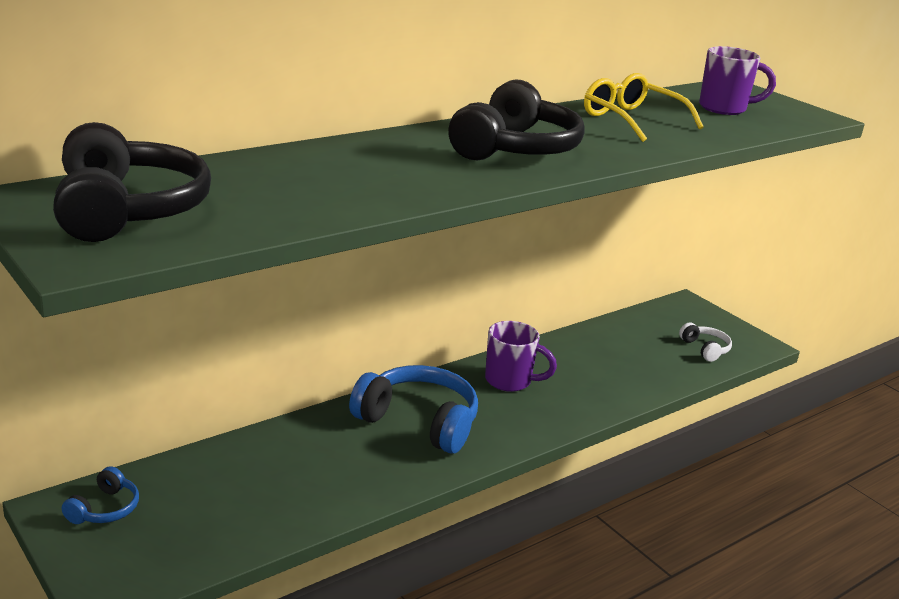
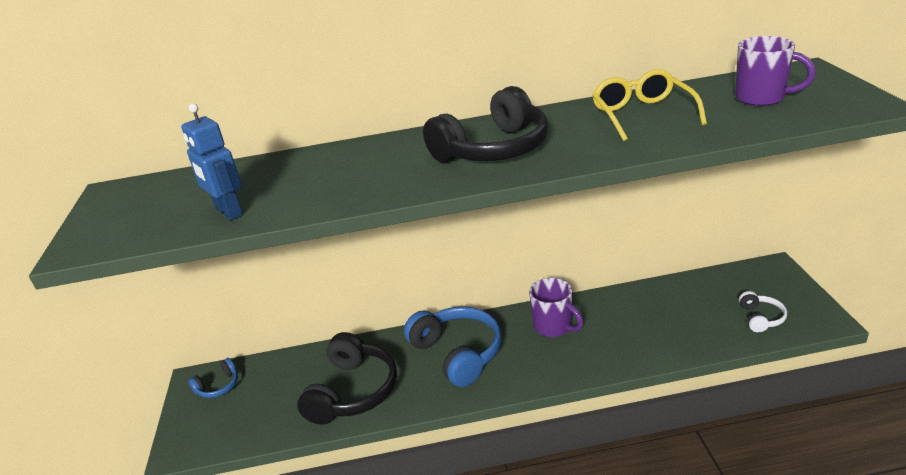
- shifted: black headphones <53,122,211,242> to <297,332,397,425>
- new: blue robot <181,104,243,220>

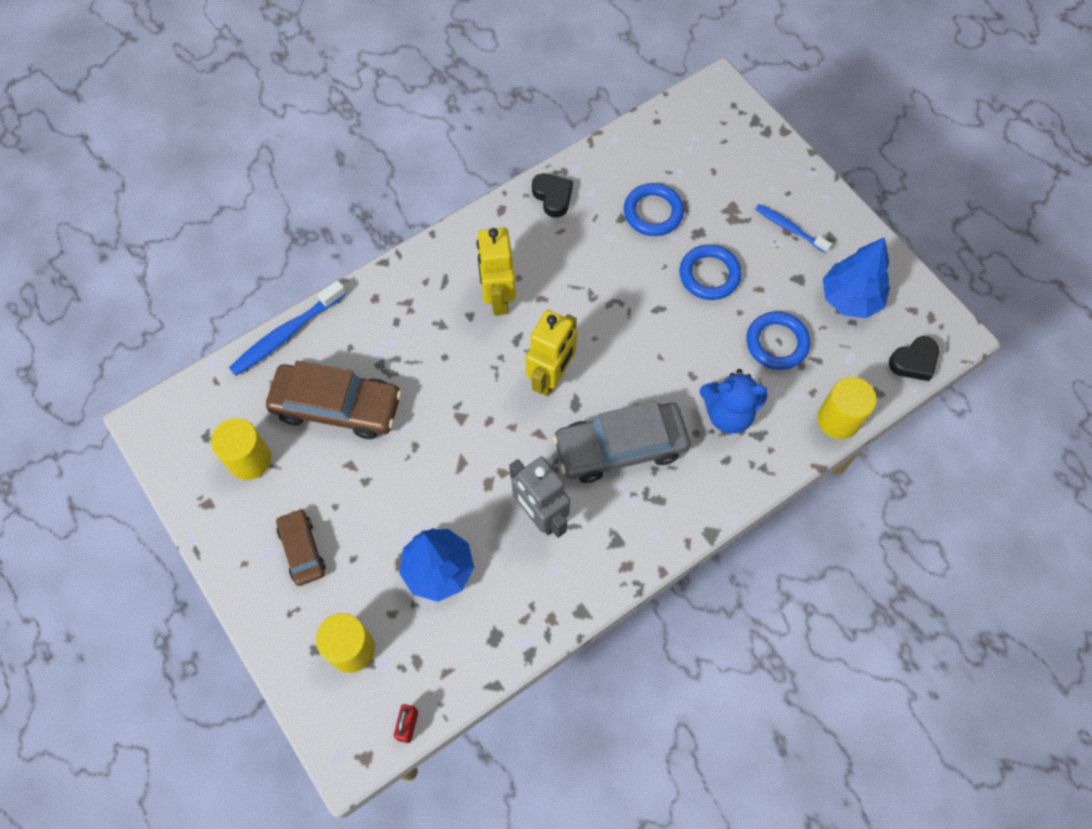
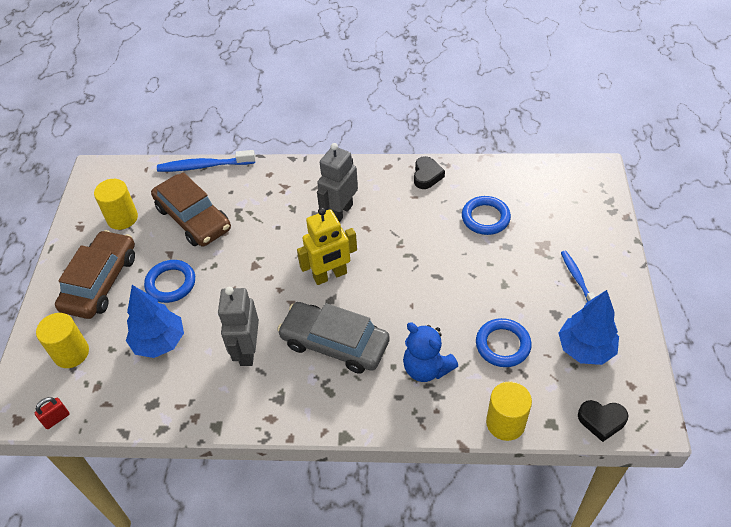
- repainted: yellow robot <476,228,516,315> to grey robot <317,143,358,222>
- shifted: blue ring <680,244,742,300> to <144,260,195,303>
- scaled: brown car <276,509,326,586> = <55,230,135,319> x1.81

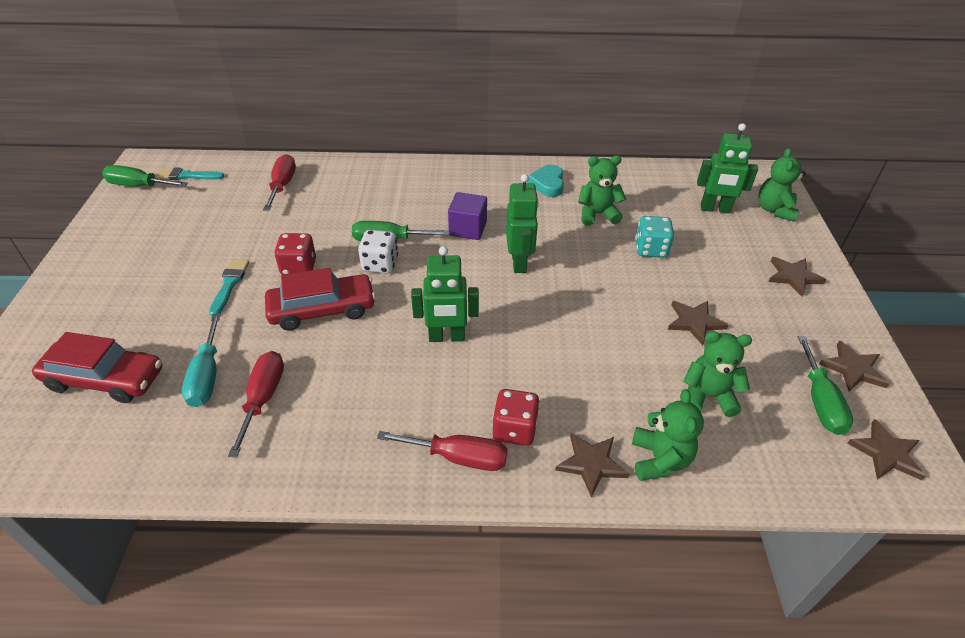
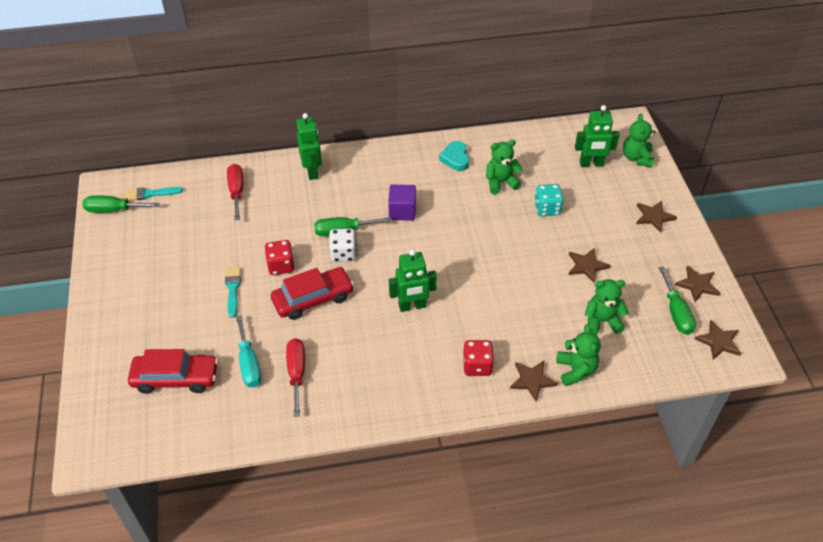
- shifted: green robot <506,174,539,273> to <296,113,322,180>
- gone: red screwdriver <377,431,508,471>

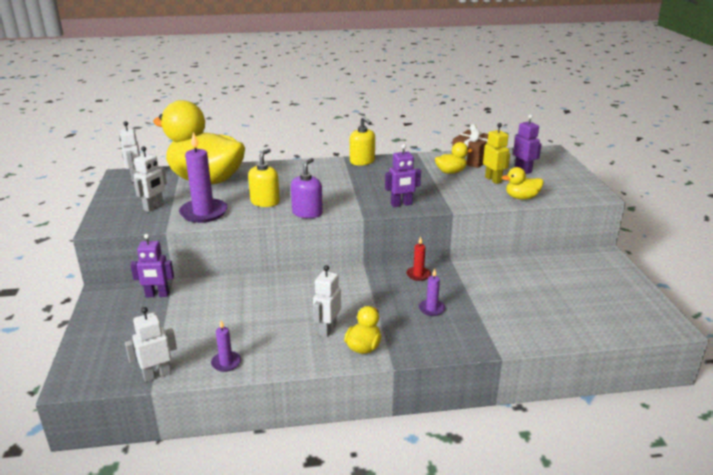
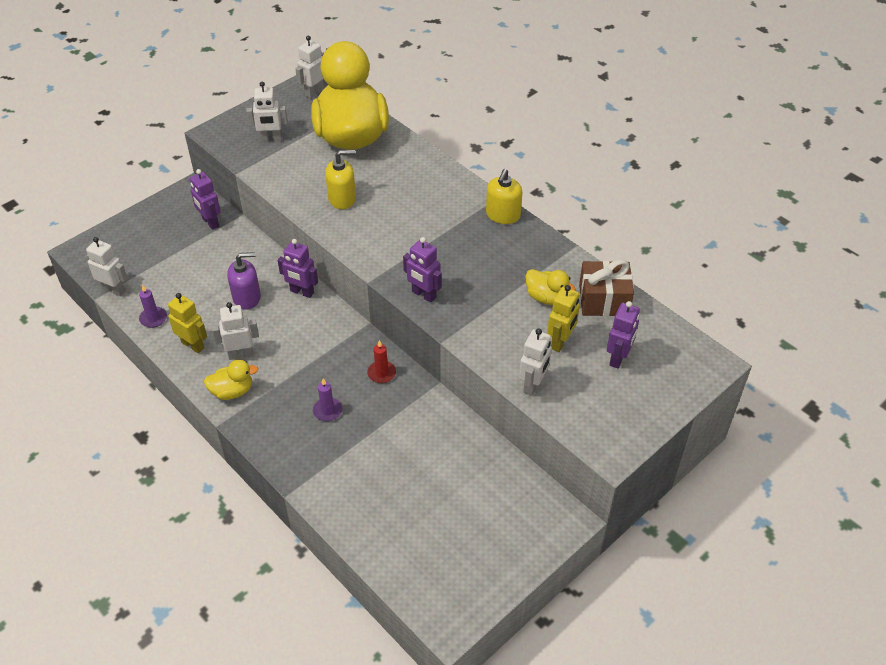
- gone: purple candle <179,132,228,223>
- shifted: purple soap dispenser <291,158,323,218> to <227,252,261,310>
- swapped: yellow duck <501,167,544,200> to white robot <519,328,552,396>
- new: purple robot <278,239,318,298>
- new: yellow robot <168,293,207,353>

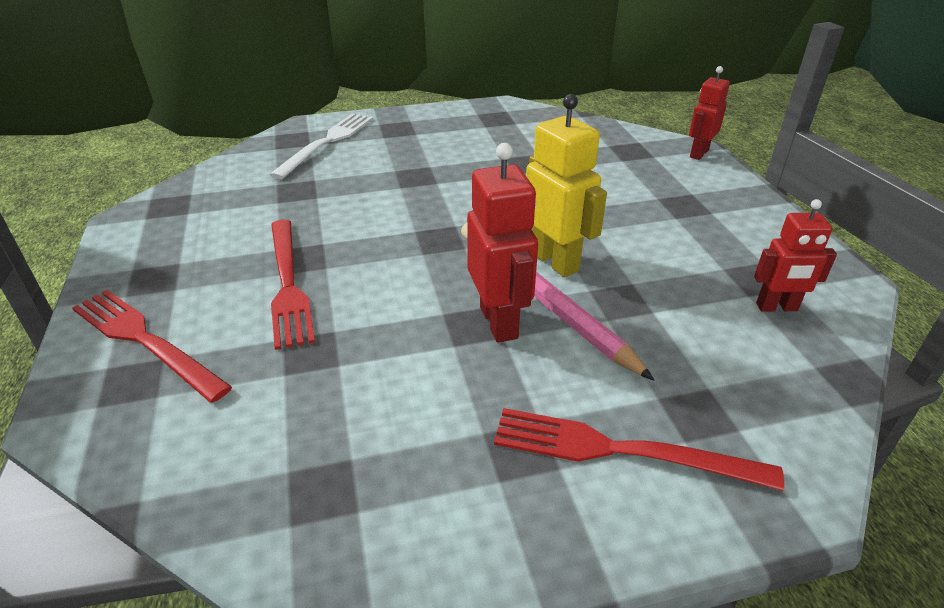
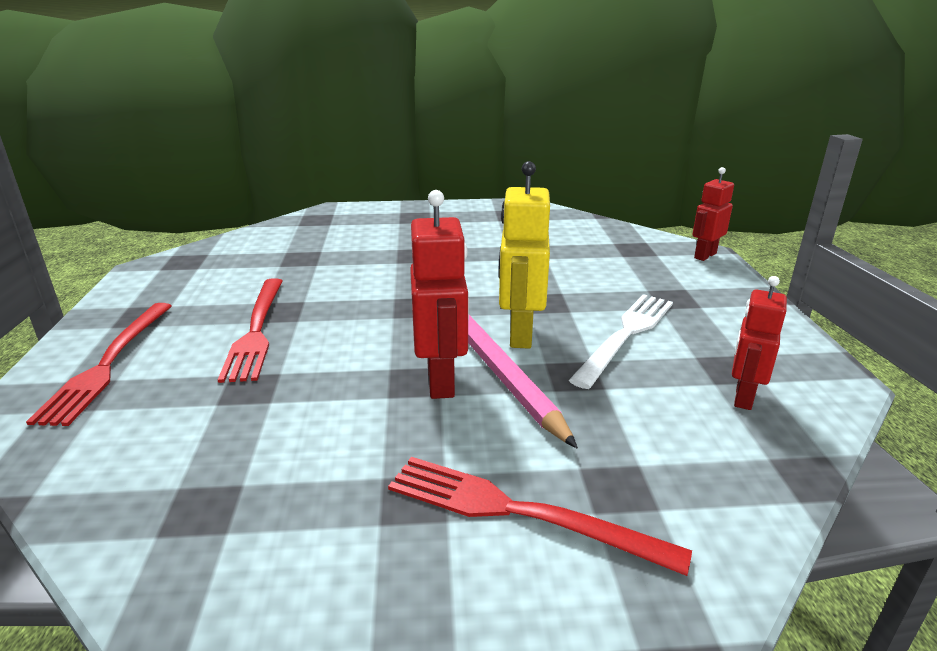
- rotated: yellow robot <526,94,607,277> = <498,161,550,349> 150 degrees counterclockwise
- shifted: white fork <269,113,373,179> to <569,294,673,389>
- rotated: red robot <754,199,837,312> = <732,276,787,410> 105 degrees clockwise
- rotated: red fork <72,290,232,403> = <26,303,172,426> 135 degrees counterclockwise

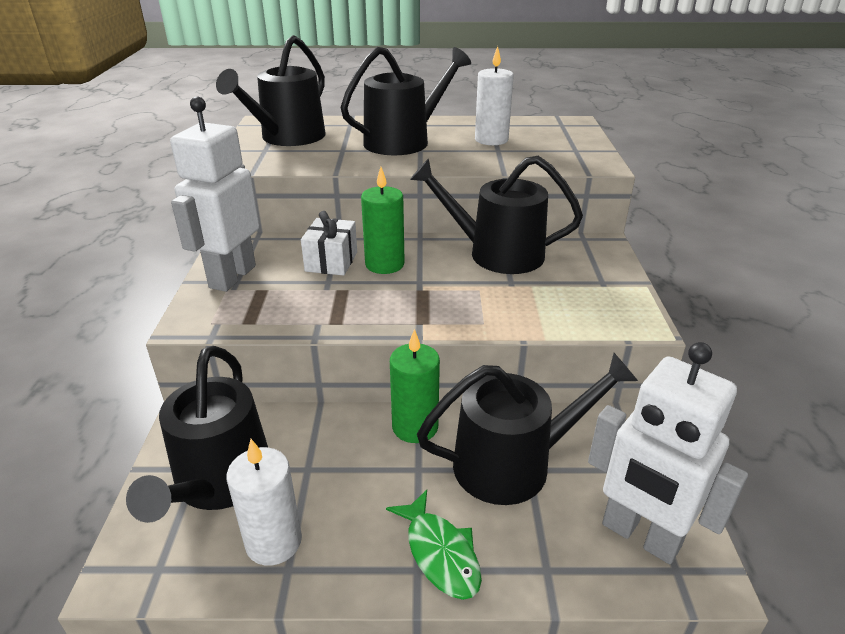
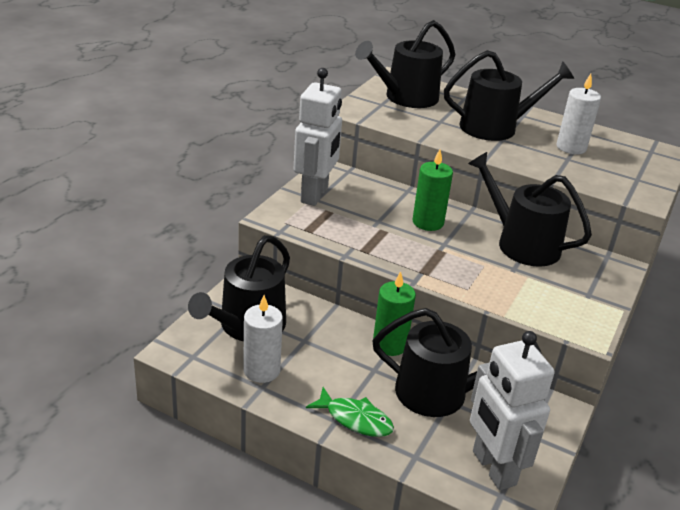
- rotated: white robot <170,96,259,292> = <294,68,342,206> 150 degrees clockwise
- gone: white gift <301,211,357,276>
- rotated: green fish <386,490,482,600> = <306,387,394,437> 60 degrees counterclockwise

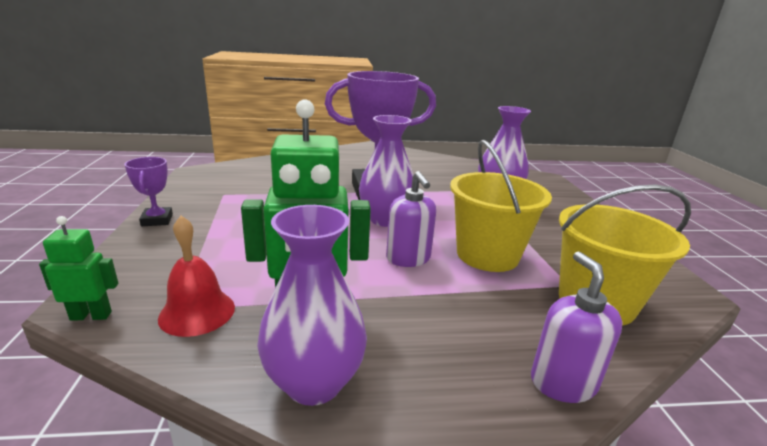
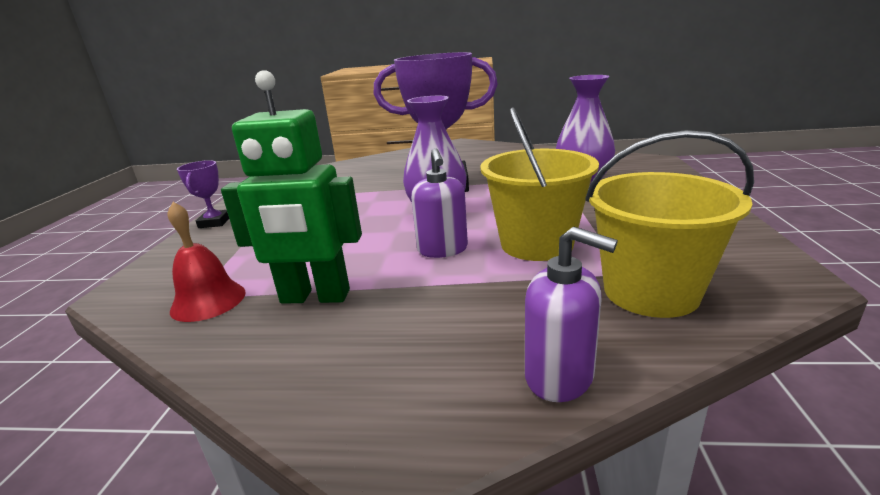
- gone: purple vase <257,205,367,406>
- gone: green robot <39,216,118,321>
- rotated: purple soap dispenser <531,251,623,403> = <525,227,618,402> 120 degrees clockwise

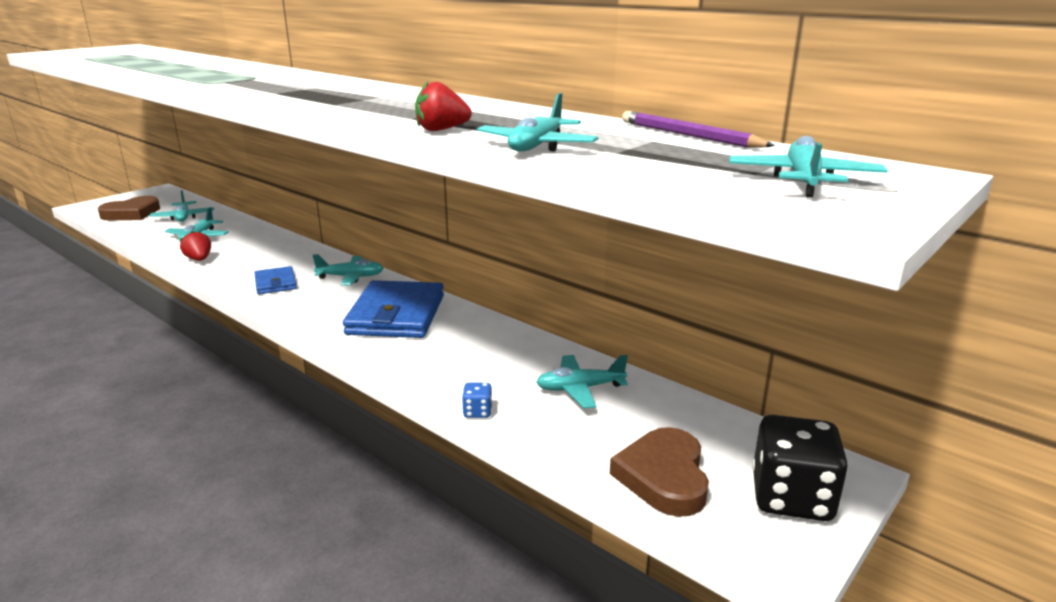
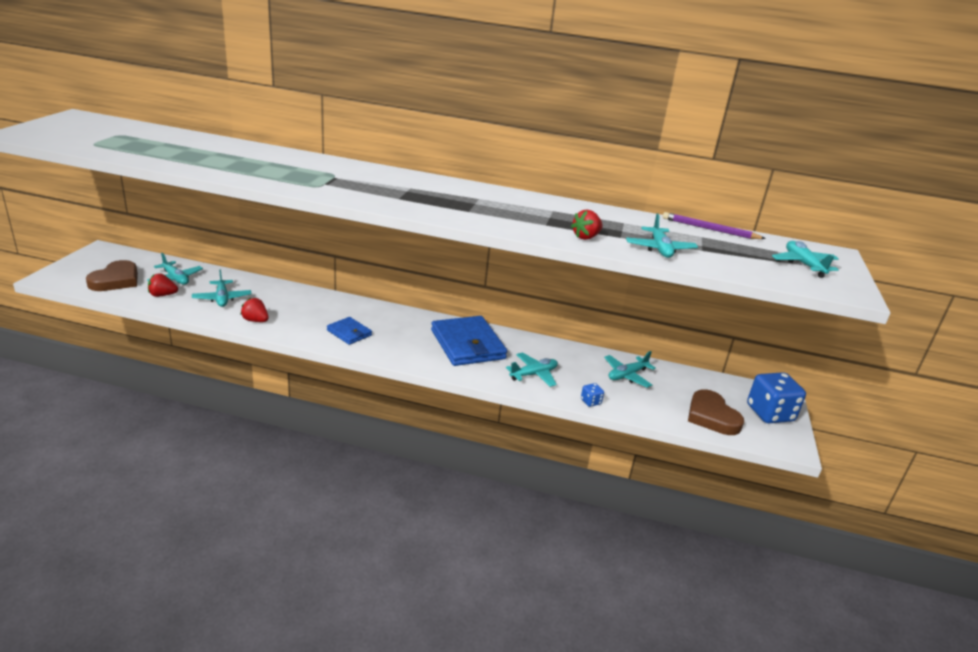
- shifted: turquoise plane <313,254,383,286> to <506,352,558,387>
- repainted: black dice <752,415,848,521> to blue dice <747,372,806,423>
- new: red strawberry <148,273,178,297>

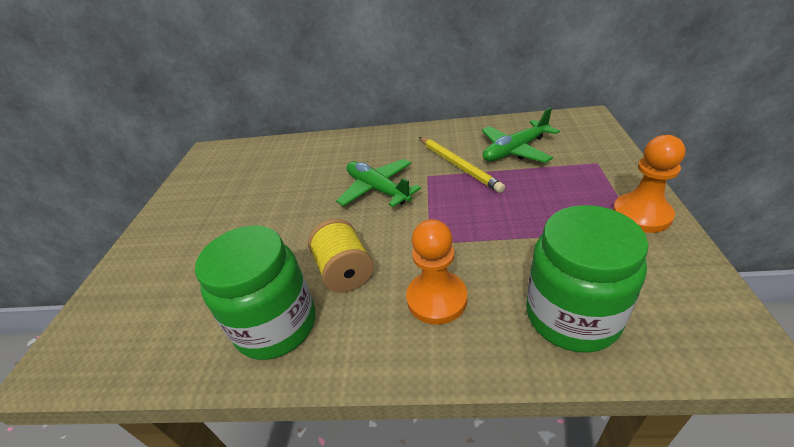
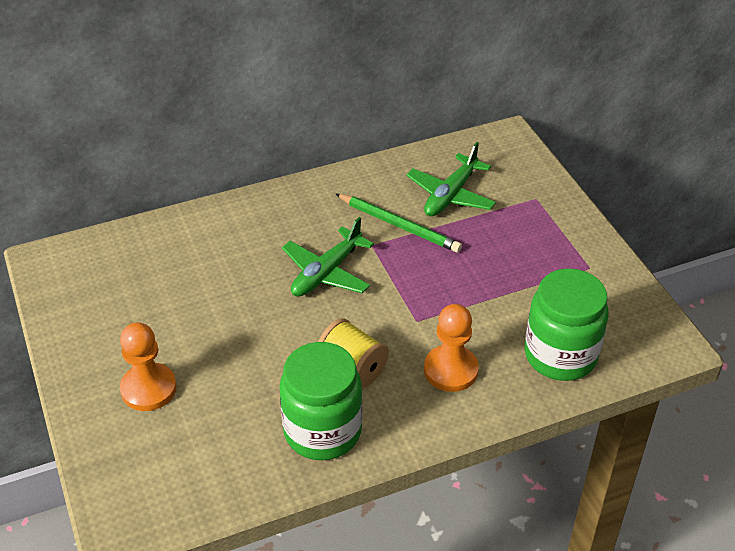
- shifted: orange pawn <613,135,686,233> to <120,322,177,411>
- repainted: yellow pencil <419,137,505,193> to green pencil <336,194,462,253>
- rotated: green plane <336,159,421,207> = <282,217,374,296> 75 degrees counterclockwise

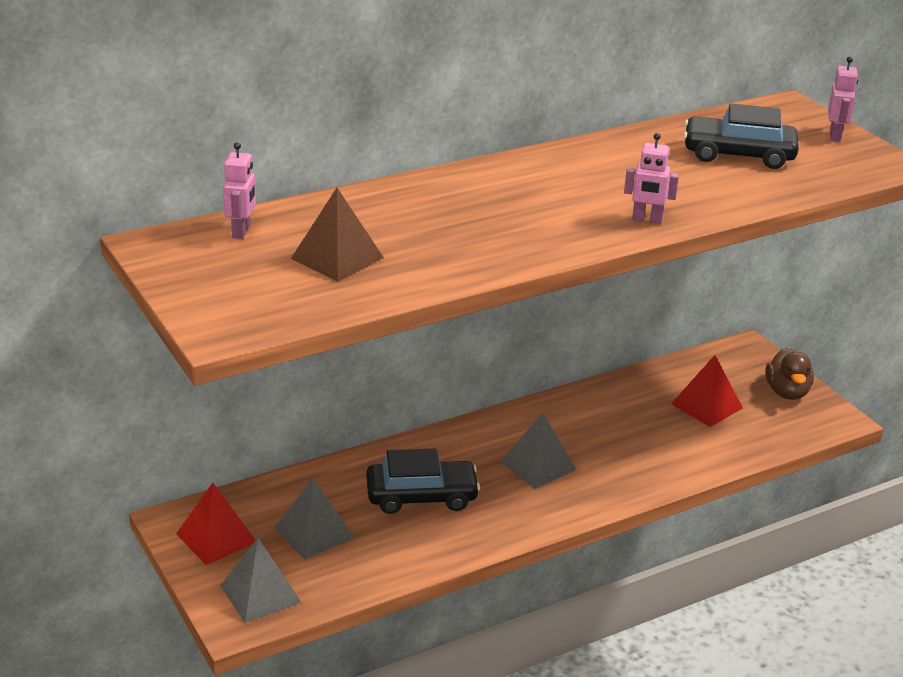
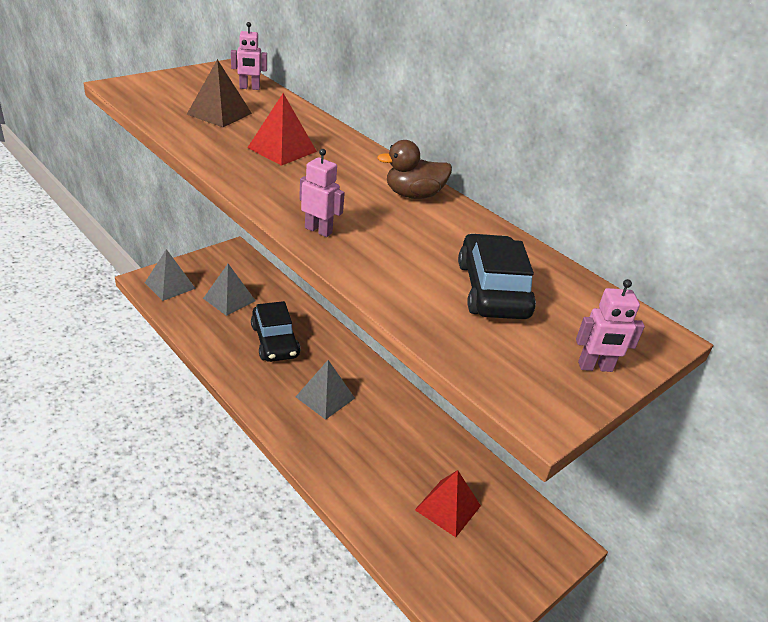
- rotated: pink robot <624,133,679,224> = <299,149,345,237> 120 degrees clockwise
- shifted: brown duck <765,348,814,400> to <377,140,452,199>
- shifted: red pyramid <176,483,256,565> to <247,93,317,166>

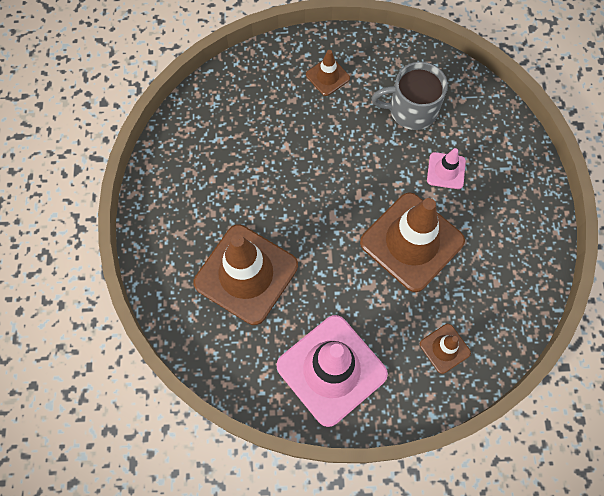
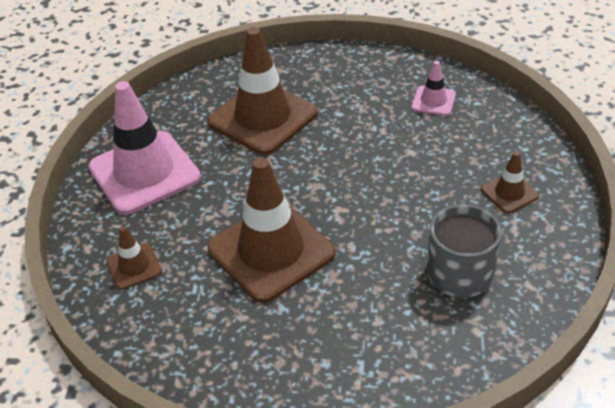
- shifted: pink traffic cone <427,148,466,189> to <412,61,456,116>

